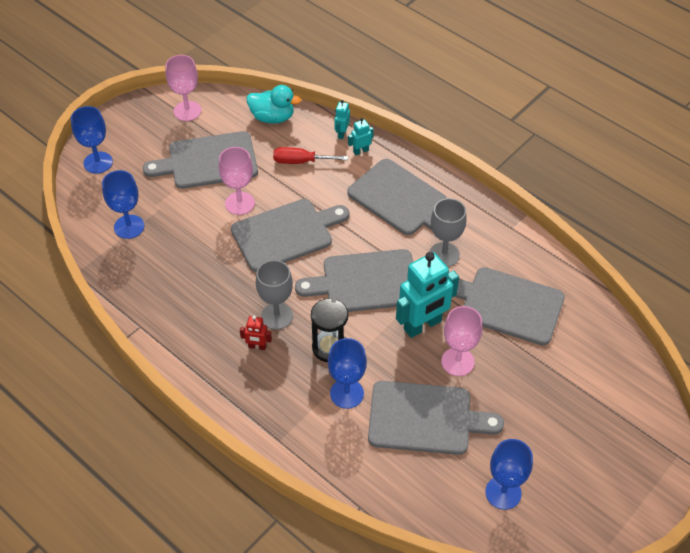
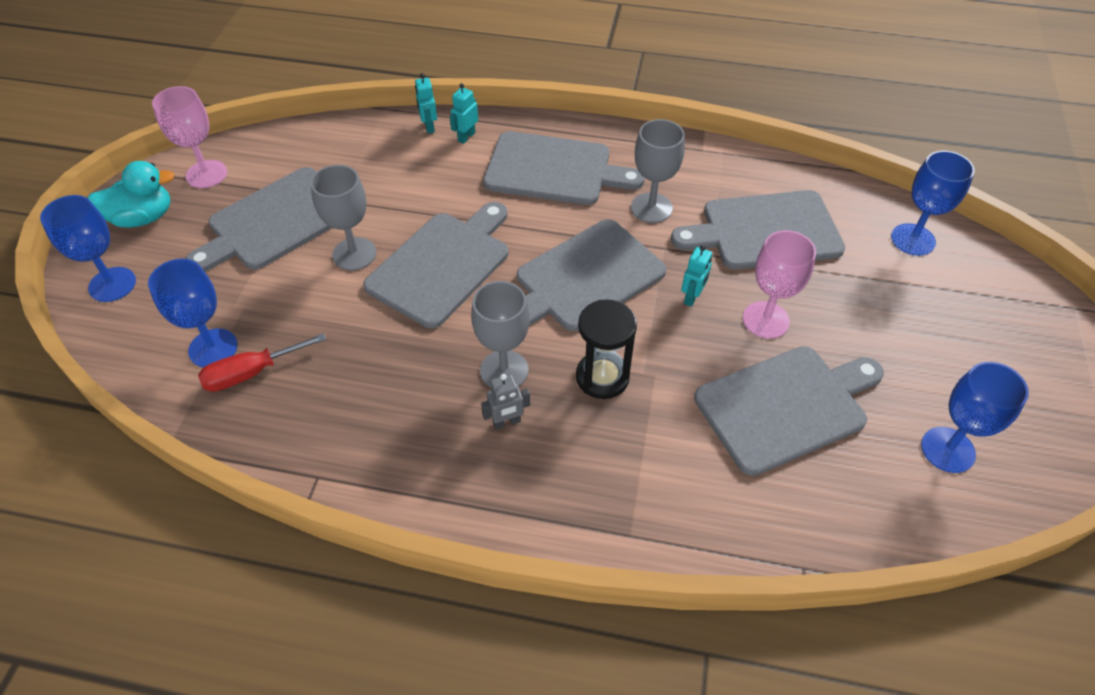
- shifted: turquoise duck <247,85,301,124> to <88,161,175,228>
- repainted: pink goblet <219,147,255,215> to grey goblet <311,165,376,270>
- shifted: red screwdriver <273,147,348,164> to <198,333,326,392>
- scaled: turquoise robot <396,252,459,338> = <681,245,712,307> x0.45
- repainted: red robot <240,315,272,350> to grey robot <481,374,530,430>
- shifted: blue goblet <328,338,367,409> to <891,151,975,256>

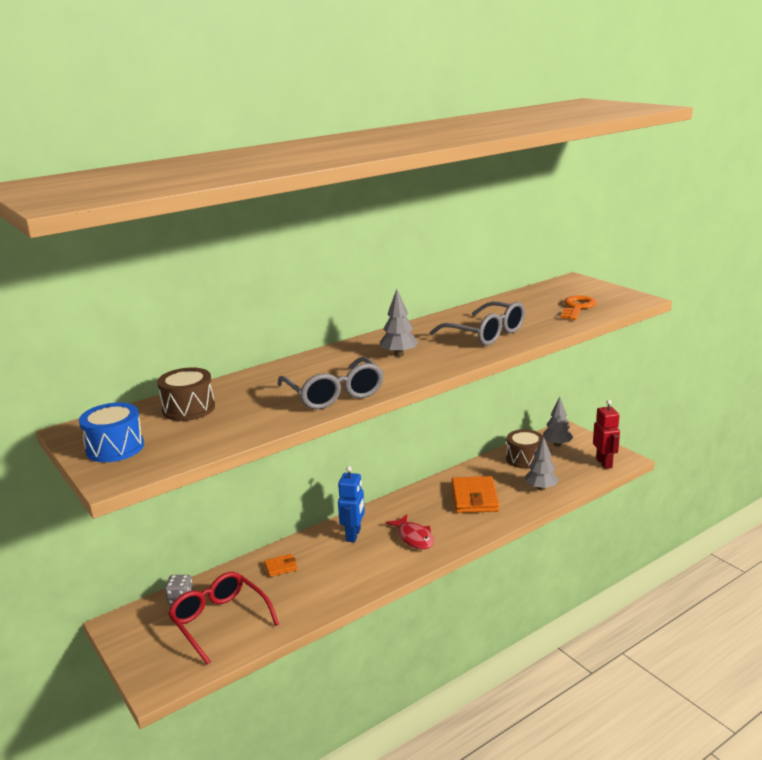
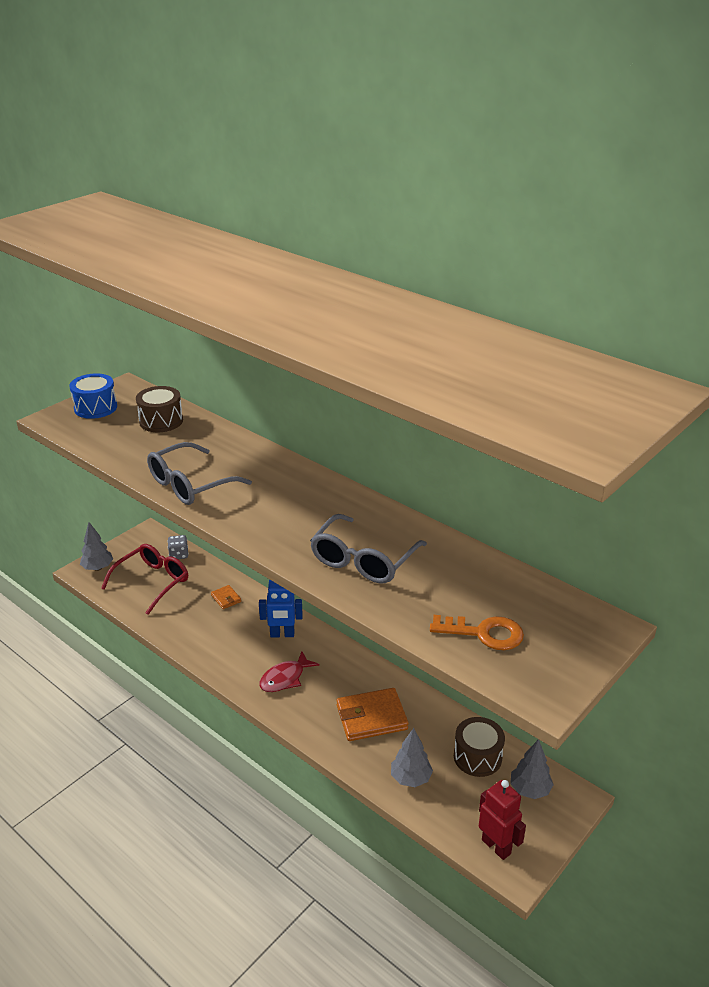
- shifted: grey tree <380,289,418,357> to <80,522,113,571>
- rotated: red robot <593,400,620,469> = <479,780,526,860> 105 degrees counterclockwise

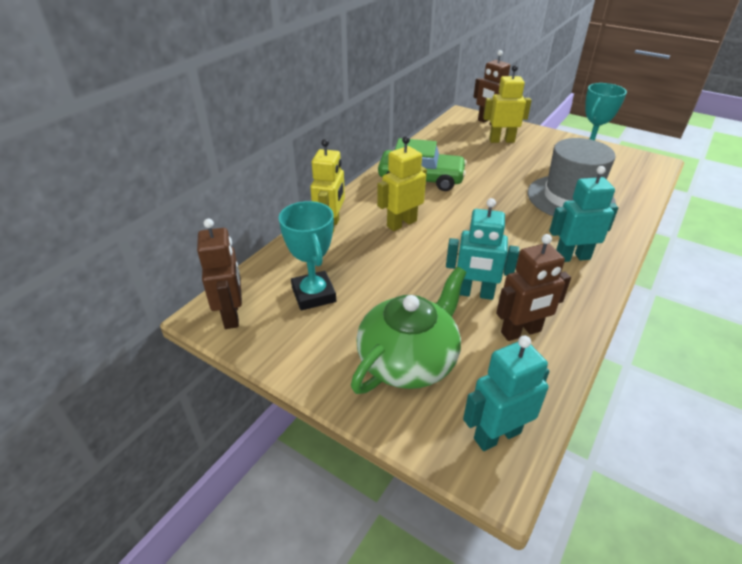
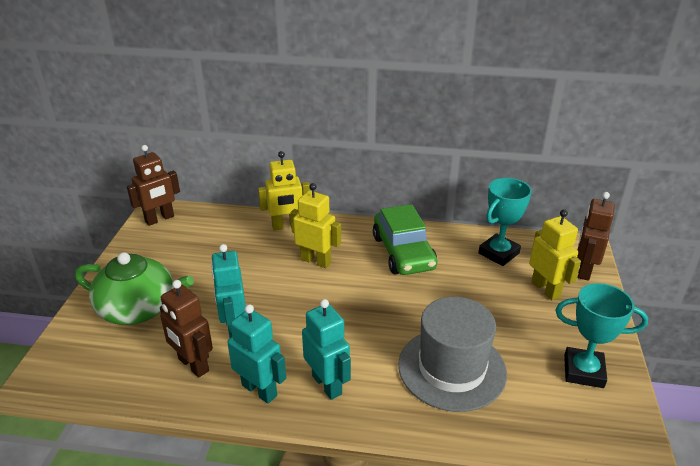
- shifted: turquoise trophy <279,201,336,310> to <478,178,532,266>
- shifted: turquoise robot <463,336,550,451> to <227,304,286,404>

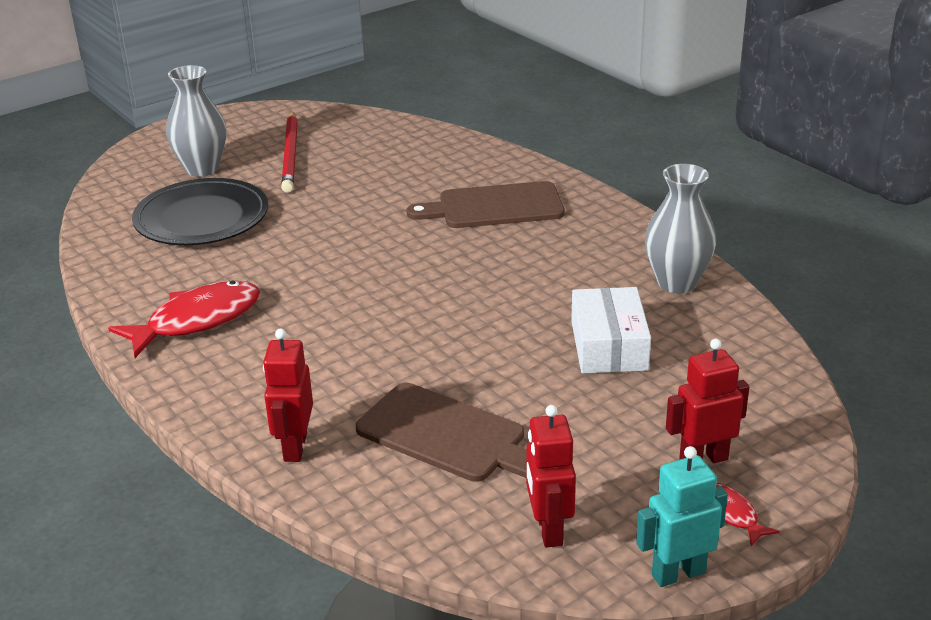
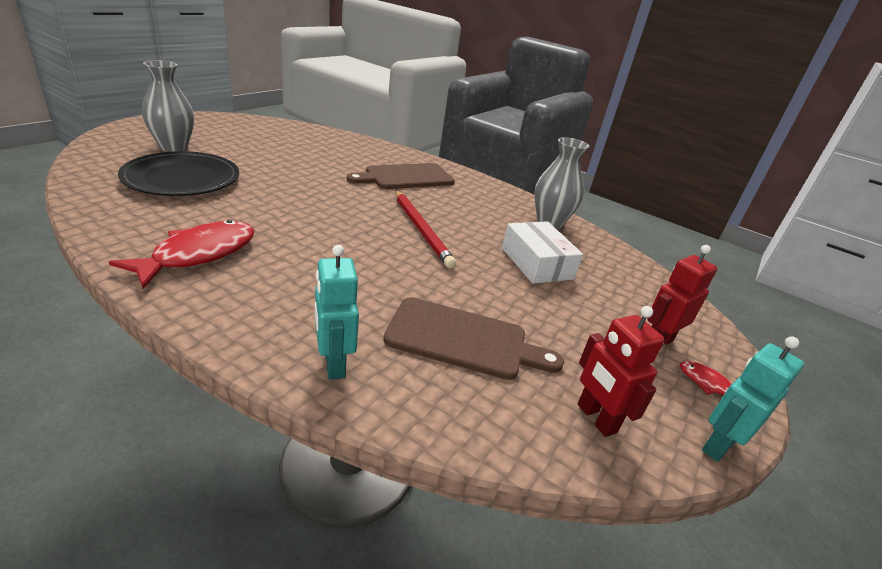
- shifted: red pencil <281,112,298,193> to <395,190,456,268>
- repainted: red robot <263,328,313,462> to turquoise robot <315,245,359,380>

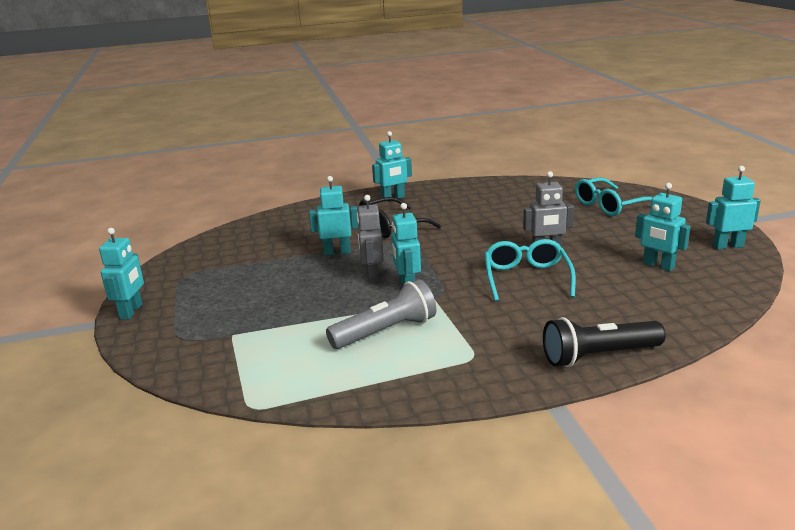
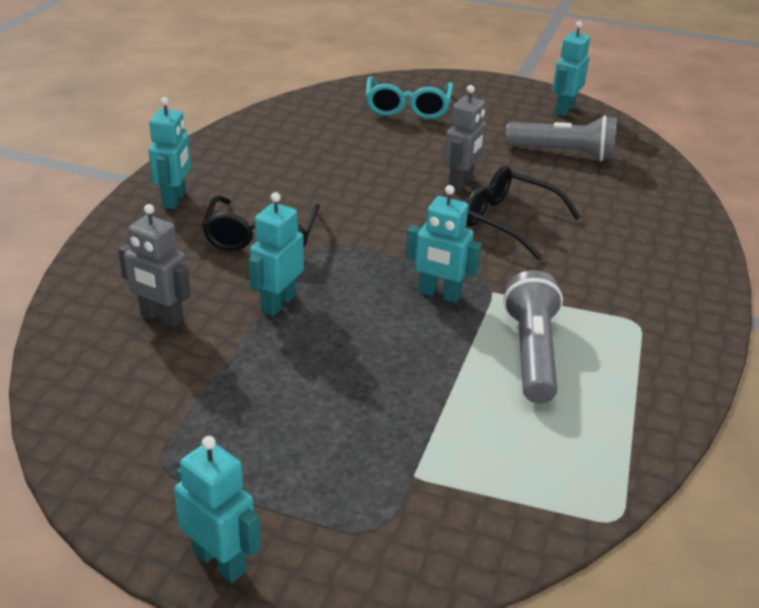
- swapped: turquoise robot <635,183,691,271> to grey flashlight <506,116,617,161>
- shifted: grey robot <357,195,384,283> to <118,204,191,328>
- repainted: turquoise glasses <485,239,576,301> to black glasses <466,167,581,260>
- gone: black flashlight <543,317,666,367>

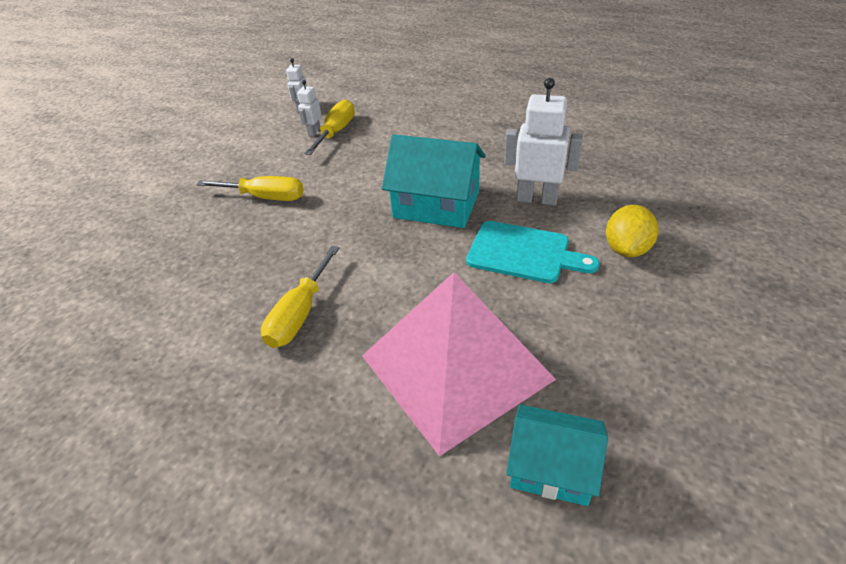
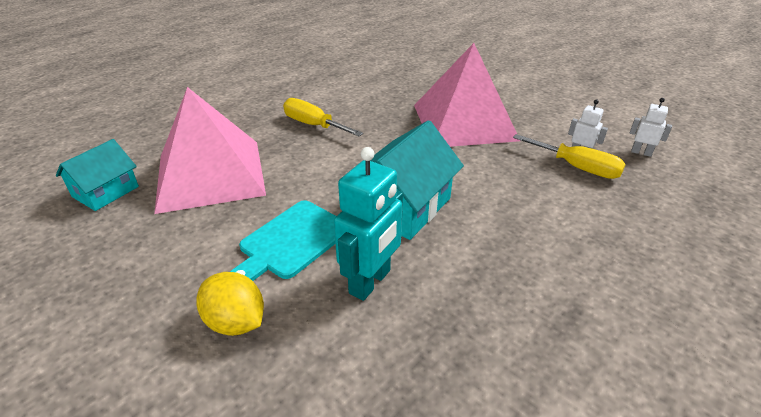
- repainted: white robot <504,78,583,205> to turquoise robot <334,147,403,301>
- swapped: yellow screwdriver <196,176,304,201> to pink pyramid <414,43,520,147>

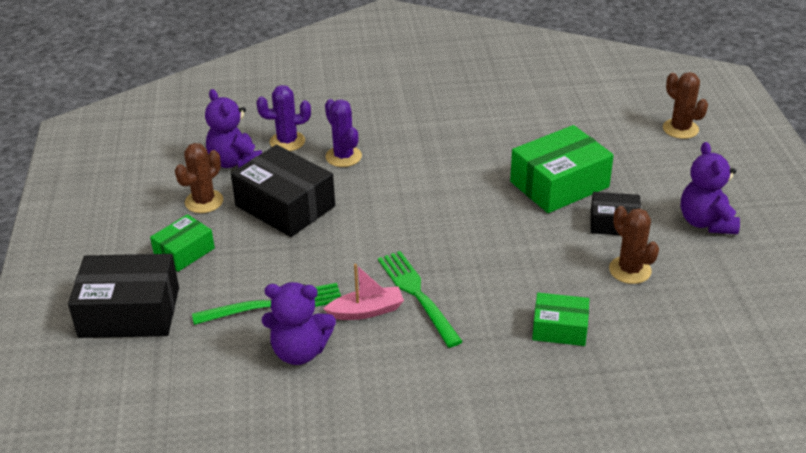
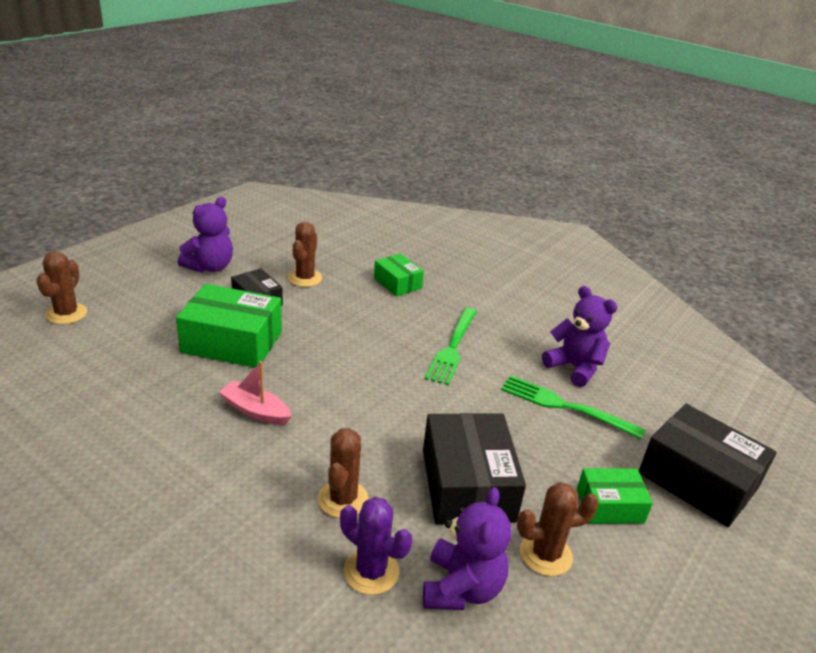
- repainted: purple cactus <325,99,362,167> to brown cactus <318,428,369,518>
- shifted: pink boat <324,264,404,320> to <219,361,292,425>

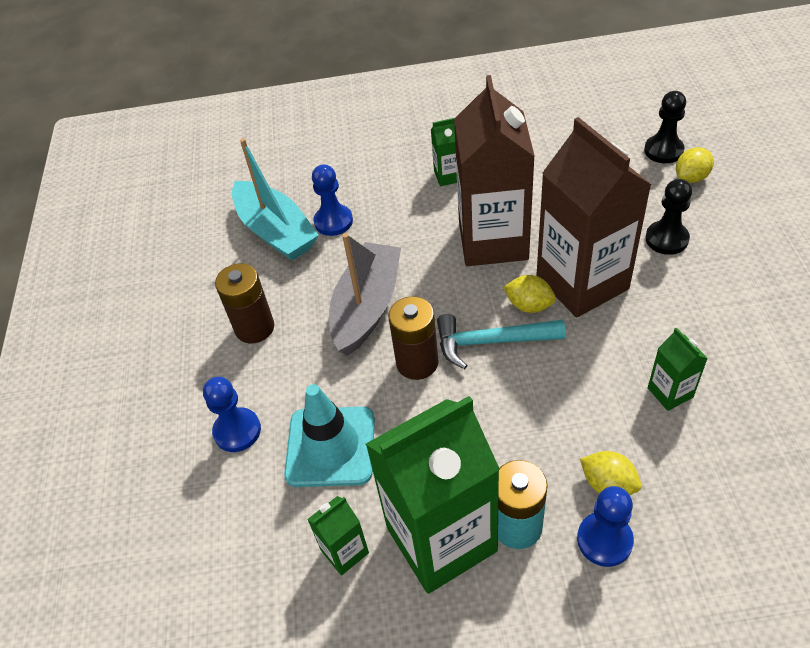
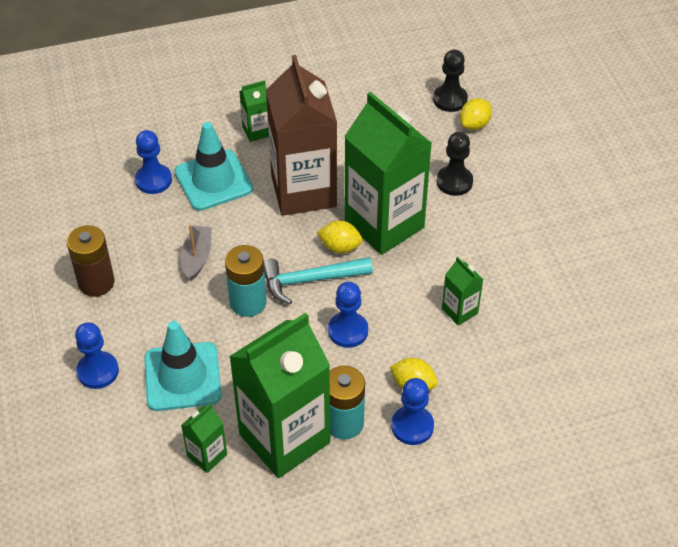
- repainted: brown carton <536,117,652,318> to green carton <344,92,432,255>
- gone: turquoise boat <232,138,319,261>
- scaled: grey boat <329,233,401,356> = <181,225,212,281> x0.55
- repainted: brown battery <388,296,439,380> to turquoise battery <225,245,267,317>
- new: turquoise traffic cone <174,122,253,211>
- new: blue pawn <328,282,368,348>

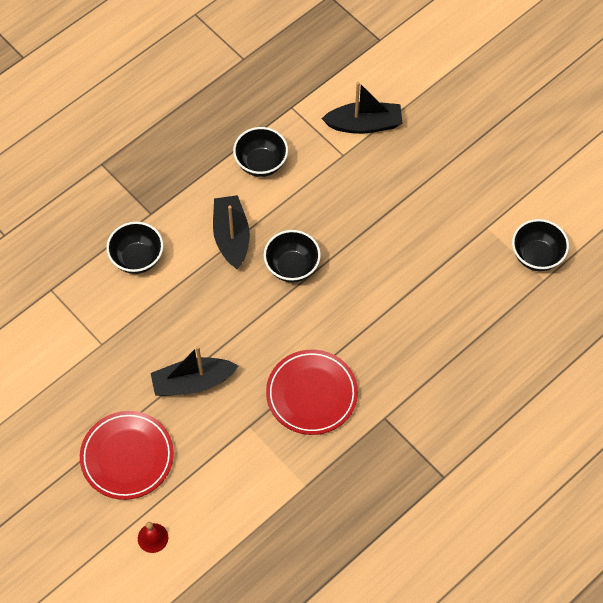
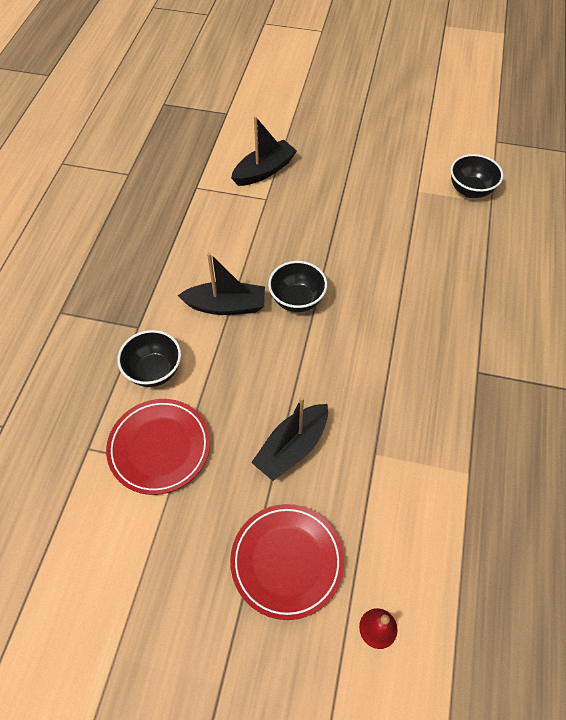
- gone: black bowl <233,127,288,177>
- rotated: black boat <213,195,250,269> = <178,253,265,315> 135 degrees clockwise
- shifted: red plate <266,350,358,435> to <106,399,210,495>

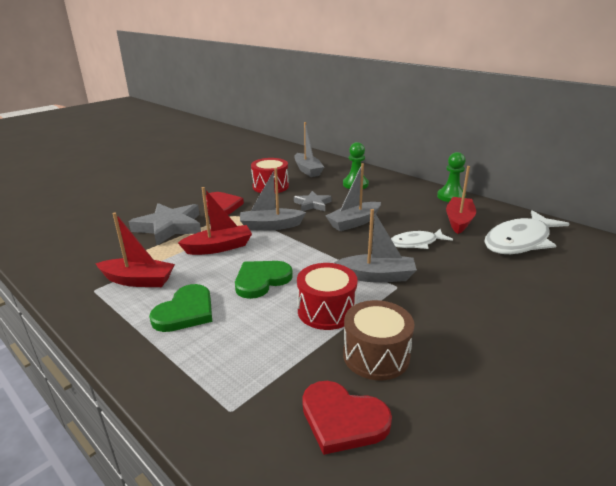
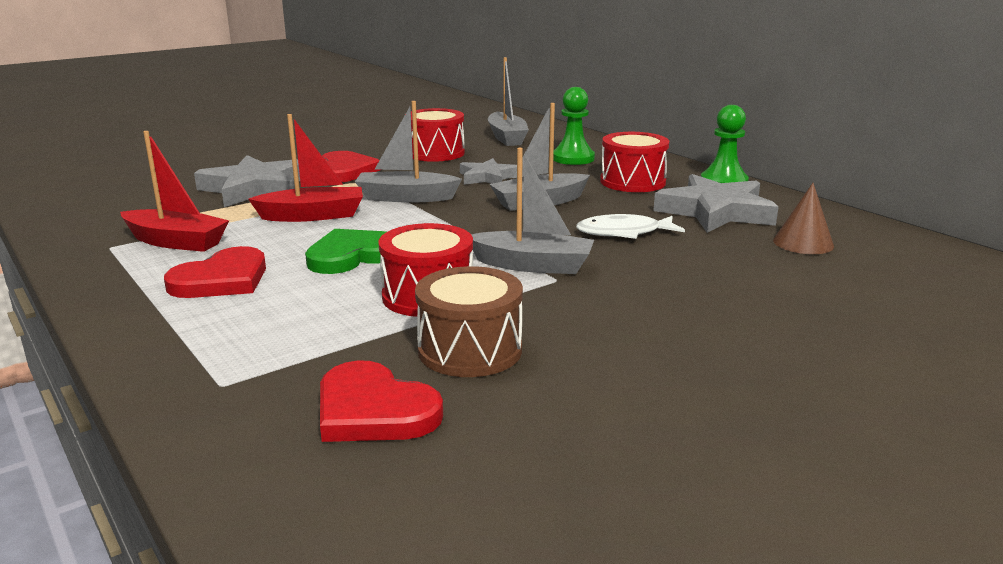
- swapped: red boat <446,166,476,234> to grey star <653,174,778,233>
- swapped: white fish <484,210,569,254> to brown cone <773,183,834,254>
- repainted: green heart <149,284,212,332> to red heart <164,246,266,298>
- new: red drum <600,132,669,192>

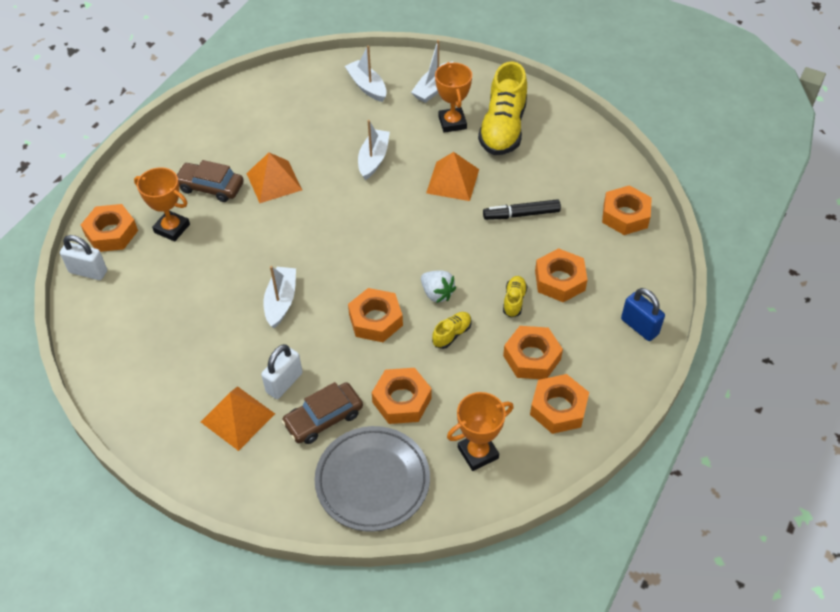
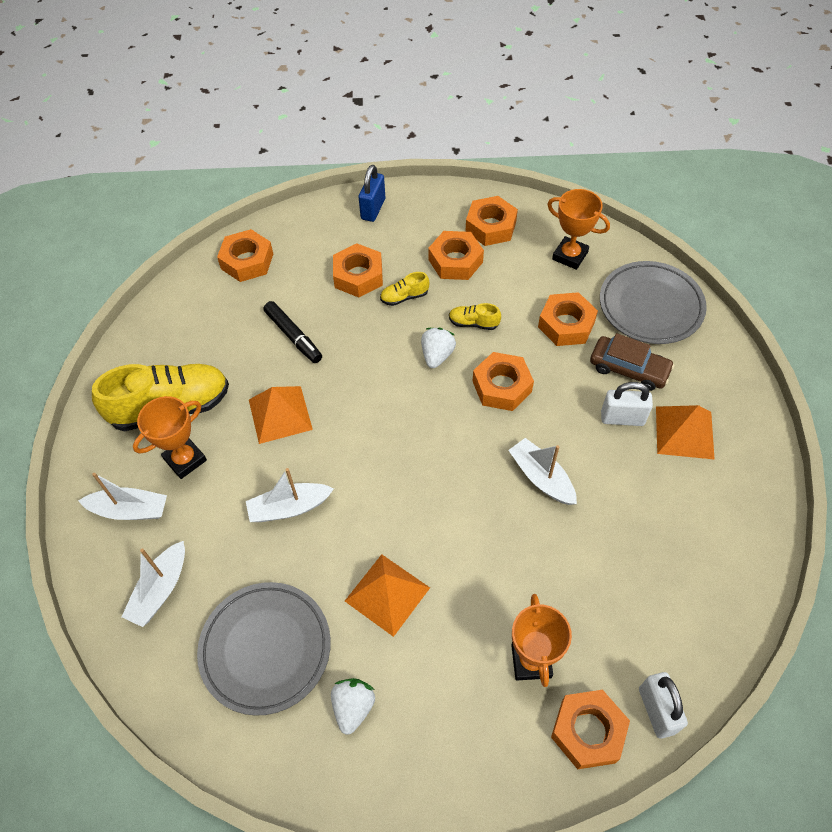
- gone: brown car <177,160,244,202>
- rotated: white boat <263,266,296,328> = <508,438,577,505> 75 degrees clockwise
- new: grey plate <197,582,331,716>
- new: white strawberry <331,678,375,735>

